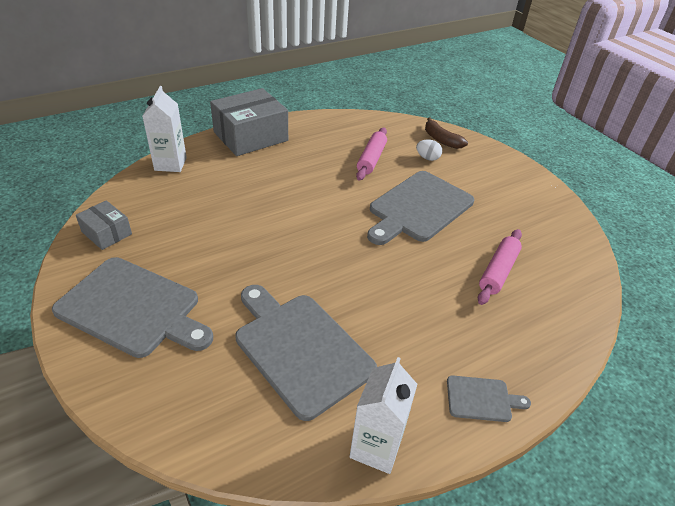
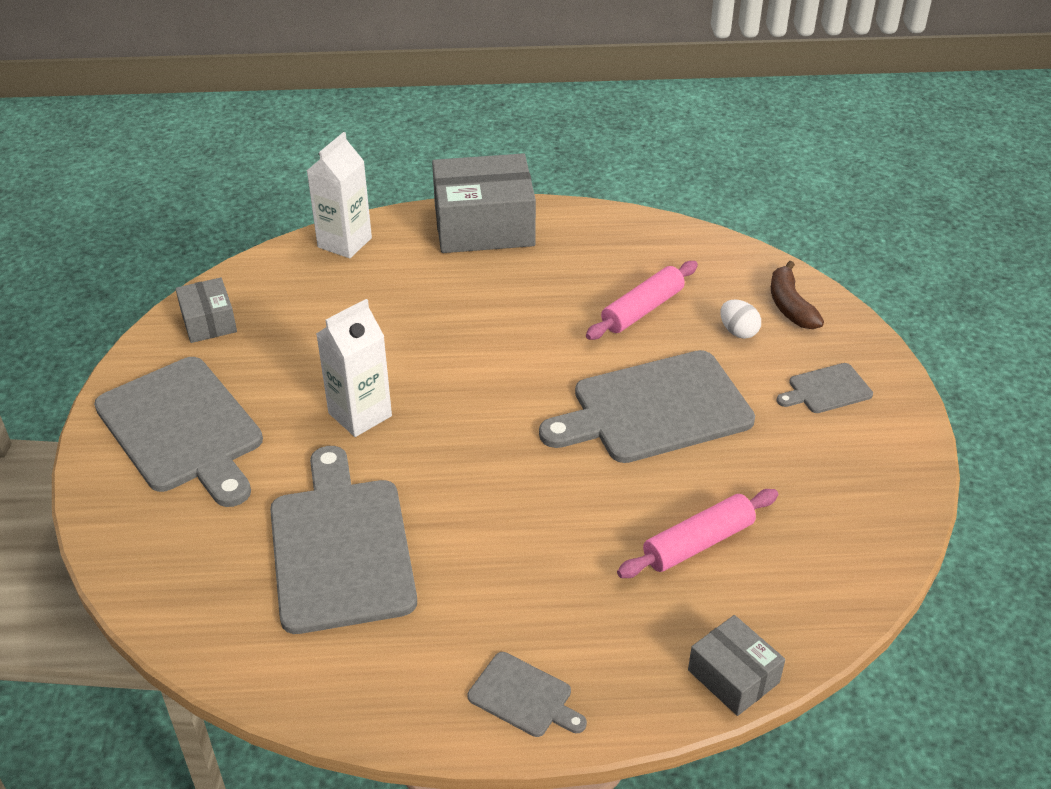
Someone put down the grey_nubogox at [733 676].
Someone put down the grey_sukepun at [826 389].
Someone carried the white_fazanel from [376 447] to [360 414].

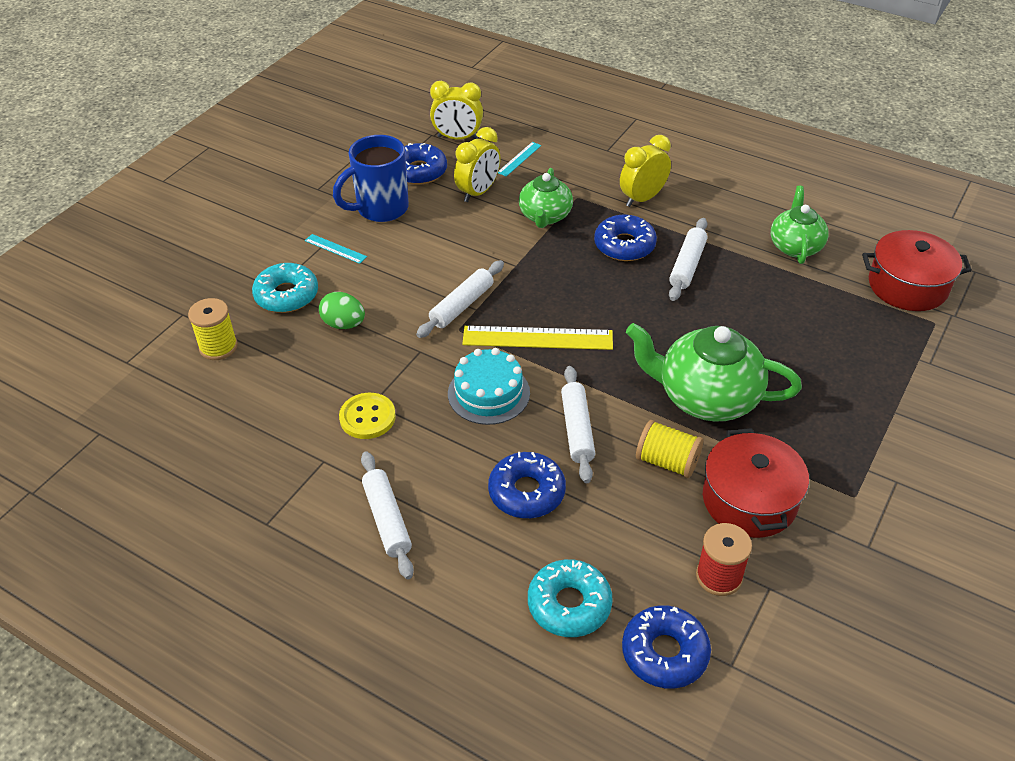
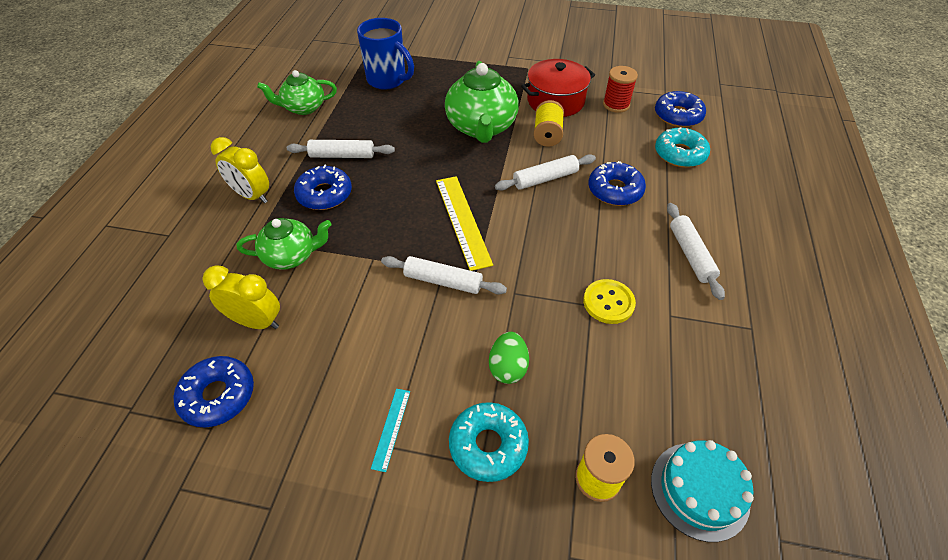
Someone took away the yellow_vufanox at [457 138].
Someone took away the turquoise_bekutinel at [519 159].
Someone took away the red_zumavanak at [907 286].
Someone carried the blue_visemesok from [380 209] to [388 80].
Someone carried the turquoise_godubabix from [488 393] to [699 490].
Someone rotated the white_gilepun at [387 519] by 60 degrees counterclockwise.

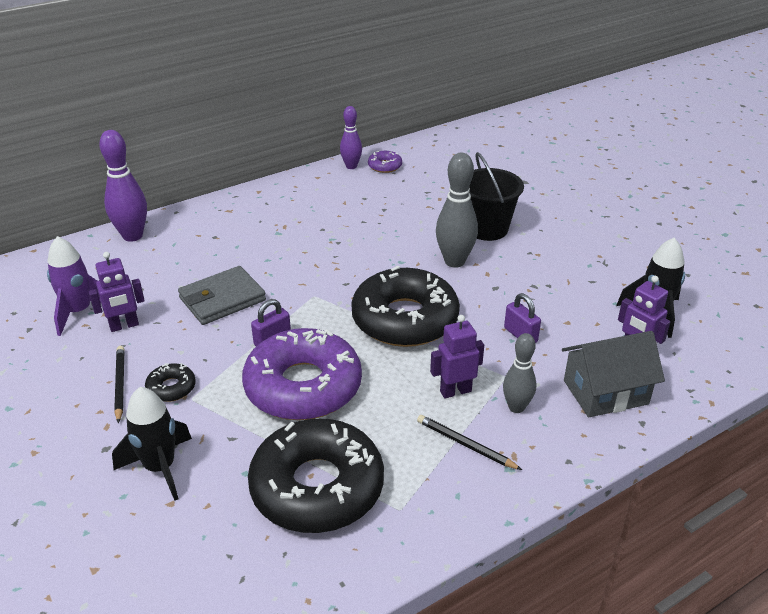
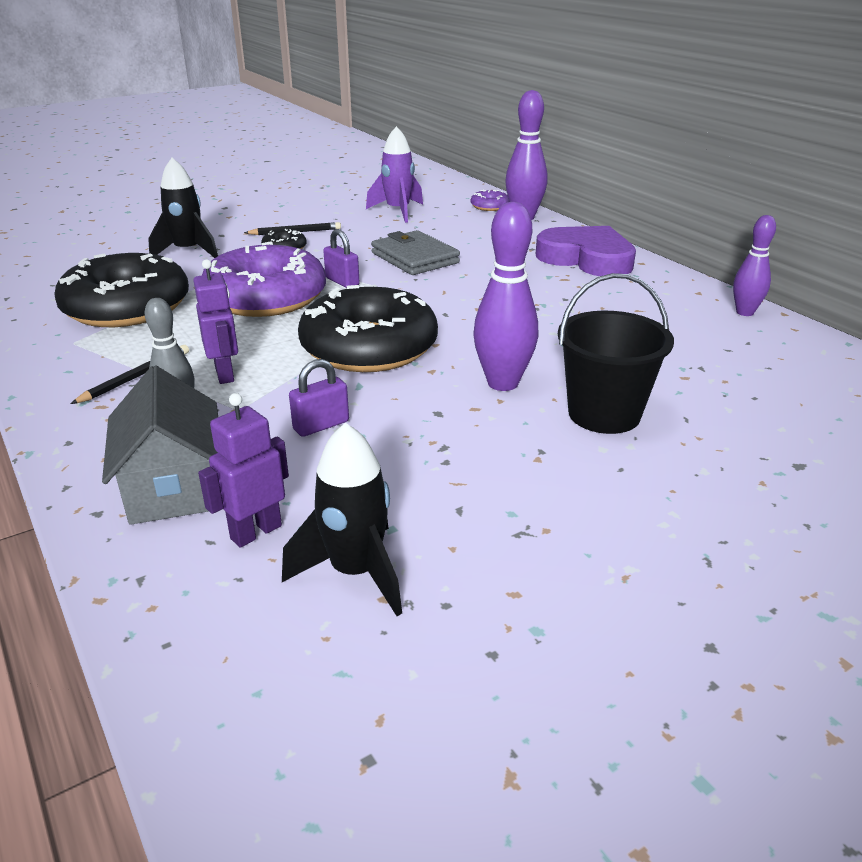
Someone took away the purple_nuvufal at [124 326].
Someone put down the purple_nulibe at [586 258].
Someone carried the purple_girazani from [385 166] to [489 206].
Someone repainted the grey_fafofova at [454 261], which became the purple_fafofova at [503 383].

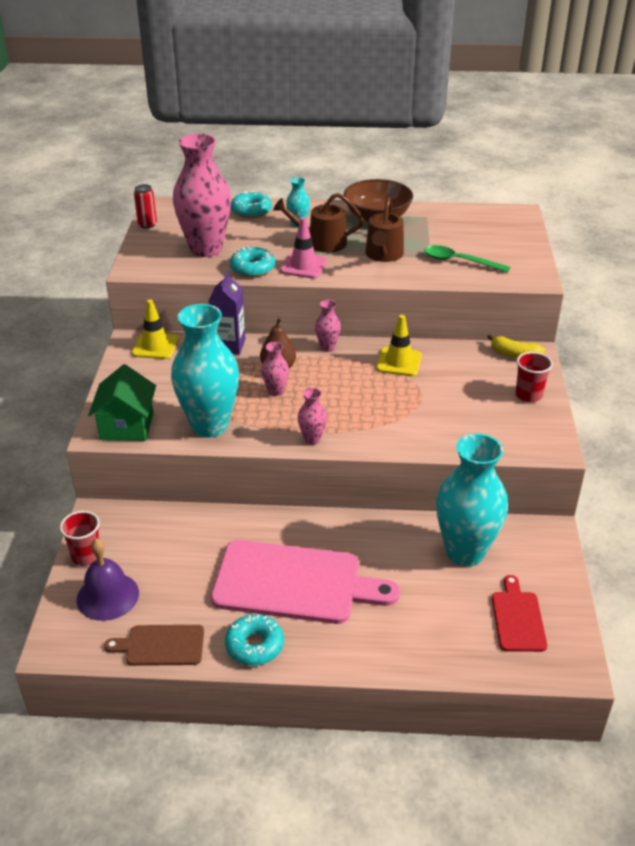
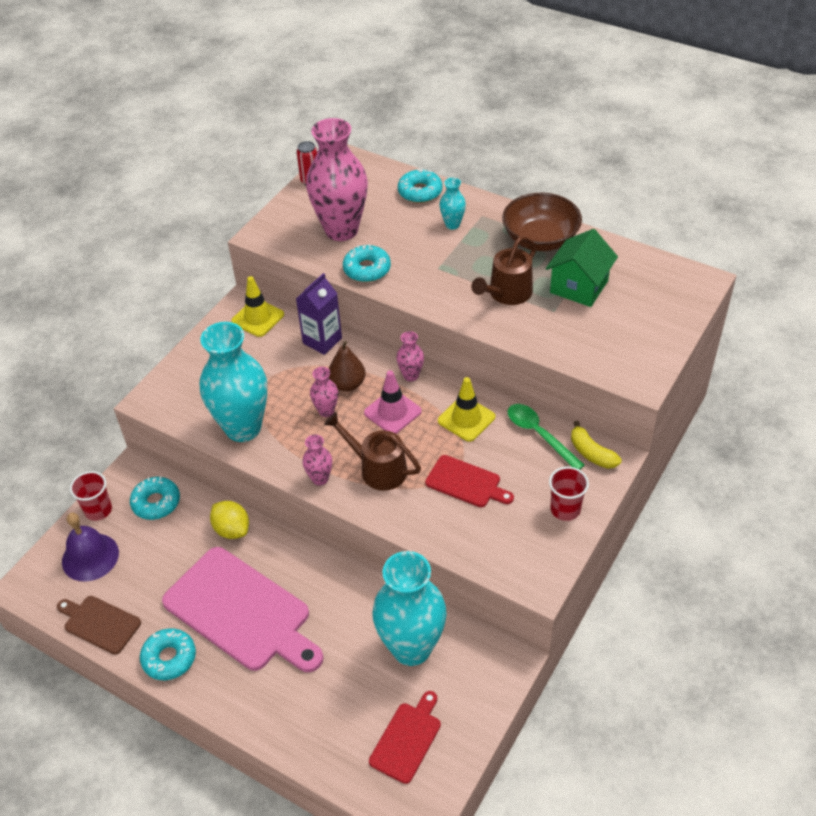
Someone put down the turquoise_girazani at [156 502].
Someone put down the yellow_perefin at [232 529].
Someone put down the red_sukepun at [466 482].
Someone carried the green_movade from [127 426] to [579 287].
Someone carried the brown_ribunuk from [321 243] to [377 469].
Someone carried the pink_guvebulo from [303 266] to [392 412].
Someone carried the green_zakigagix from [459 261] to [539 435].

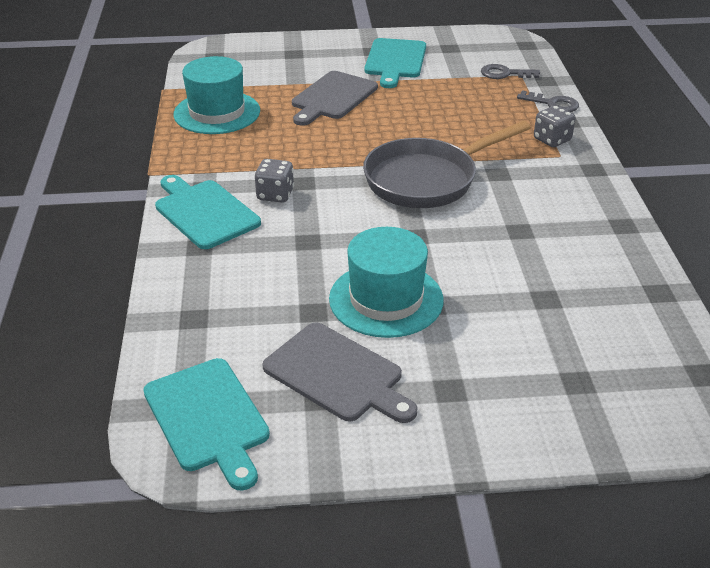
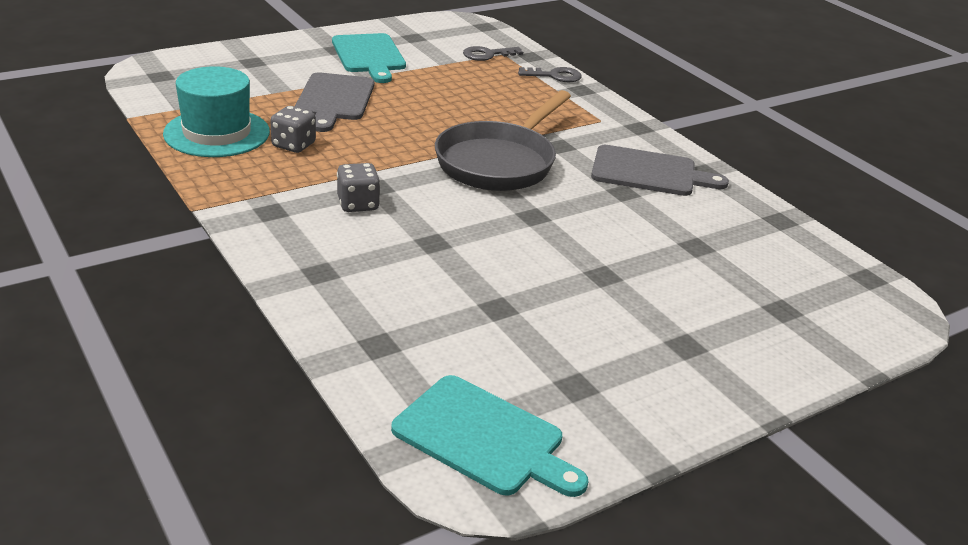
Someone took away the turquoise_sukepun at [204 212].
Someone took away the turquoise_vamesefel at [386 299].
Someone carried the grey_sukepun from [337 374] to [649 172].
Someone carried the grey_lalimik from [552 140] to [293 145].

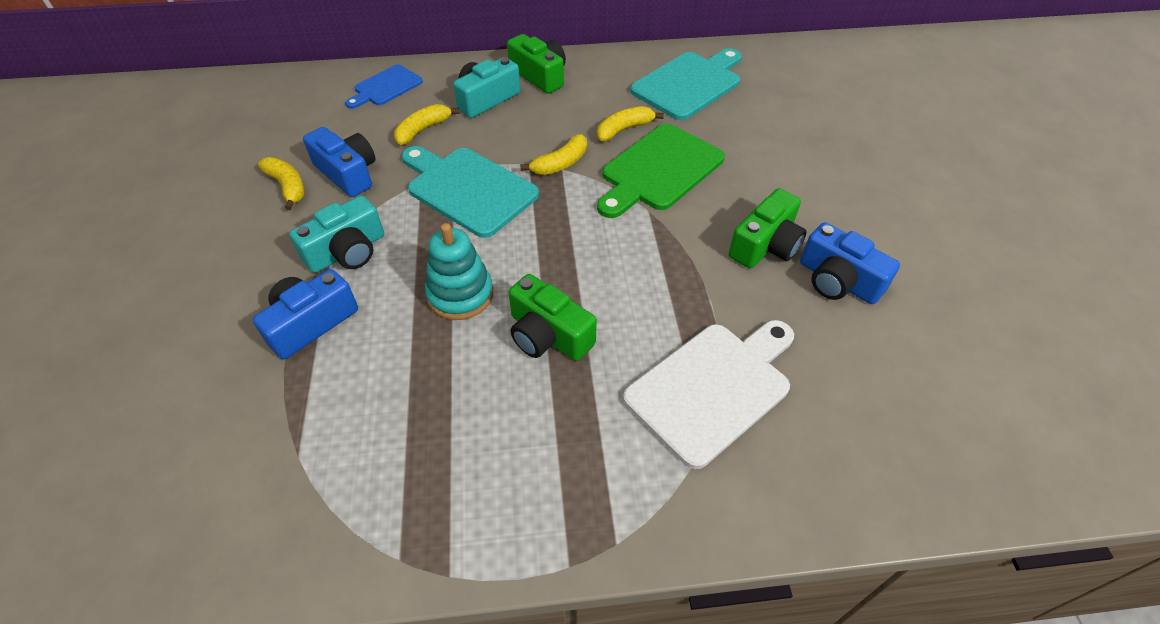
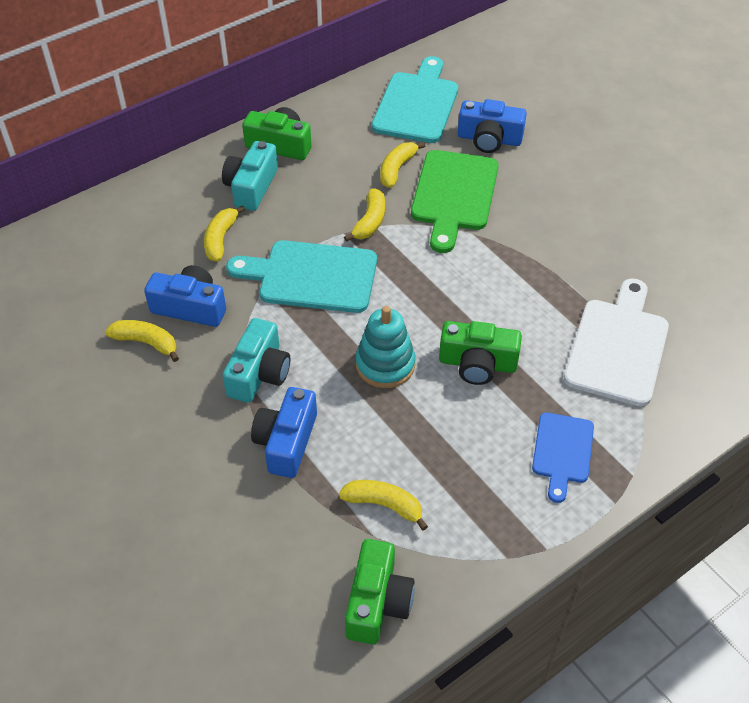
Someone put down the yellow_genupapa at [384 505].
Someone carried the blue_sukepun from [386 87] to [562 452].
Someone carried the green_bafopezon from [765 245] to [377 602].
Someone carried the blue_bafopezon from [837 281] to [489 139].

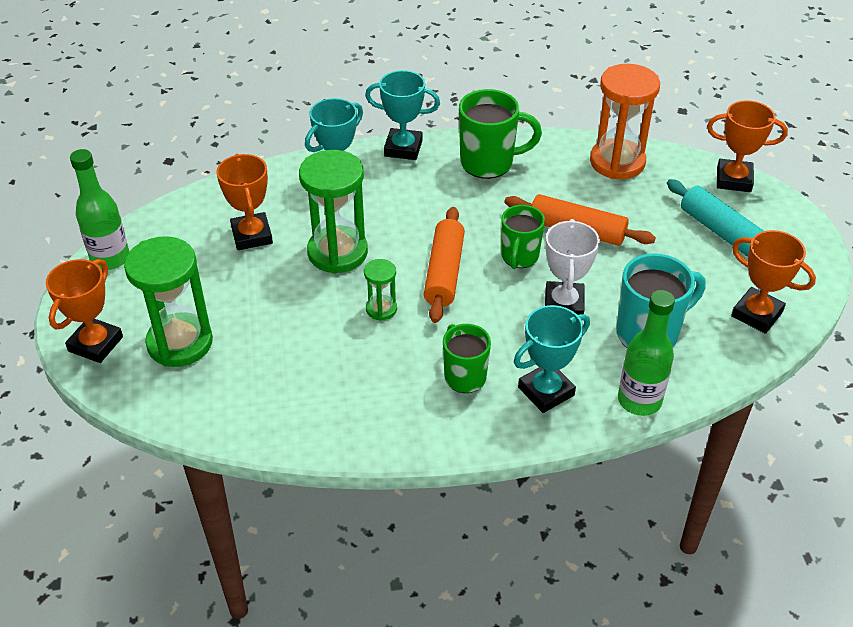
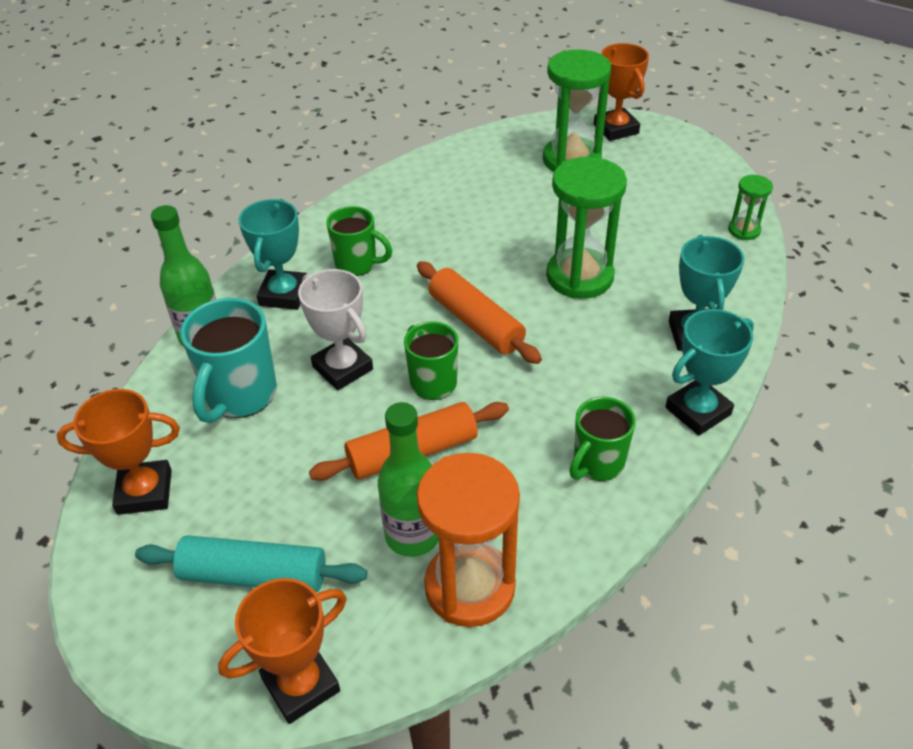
Someone took away the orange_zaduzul at [252 235].
Someone carried the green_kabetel from [110 258] to [413 535].
Someone carried the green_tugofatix from [381 309] to [744 230].
Someone scaled the green_visemesok at [489 163] by 0.66.

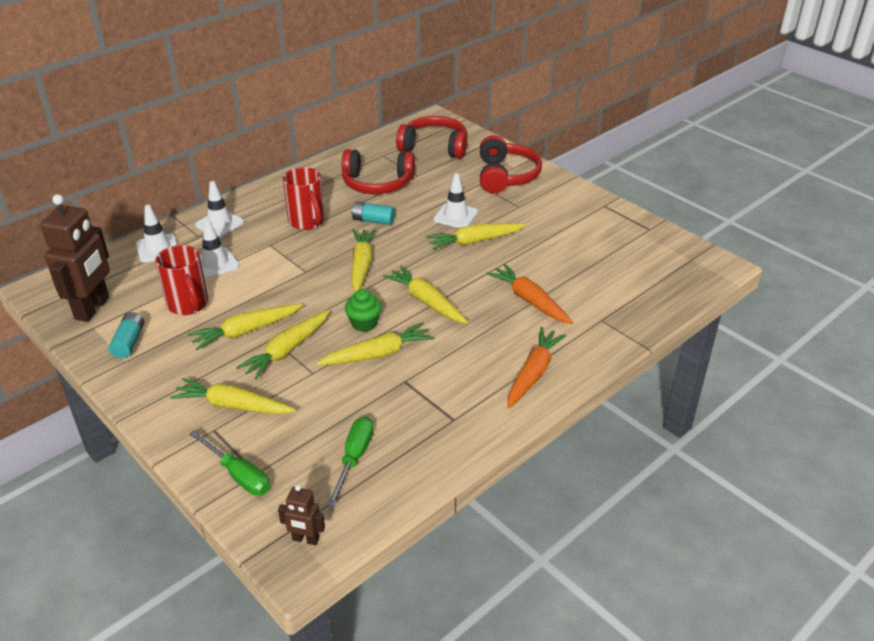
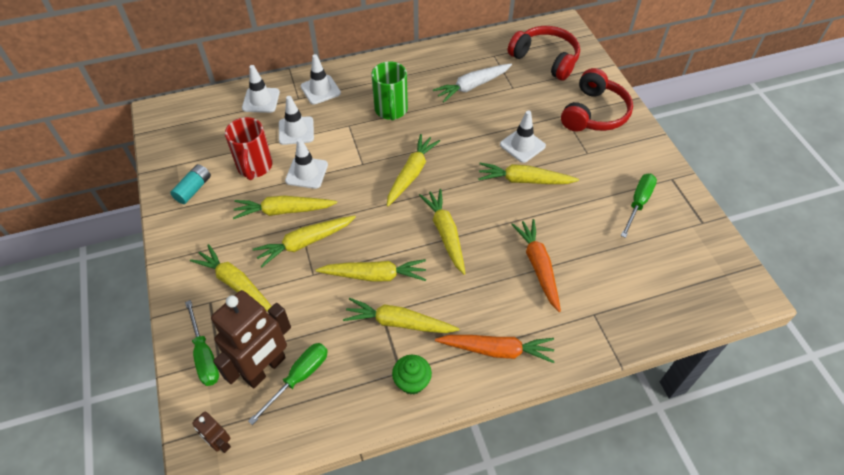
Someone took away the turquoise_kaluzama at [373 220].
Someone put down the white_guvebulo at [306 173].
Someone put down the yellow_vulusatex at [399 322].
Someone put down the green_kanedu at [638 203].
Someone carried the brown_nuvufal from [93 308] to [265 368].
Someone carried the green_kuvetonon from [364 323] to [412 382].
Someone swapped the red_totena at [377 183] for the white_vulusatex at [472 86].
Someone repainted the red_visemesok at [307 222], which became the green_visemesok at [391 110].
Someone rotated the orange_vulusatex at [533 373] by 45 degrees clockwise.

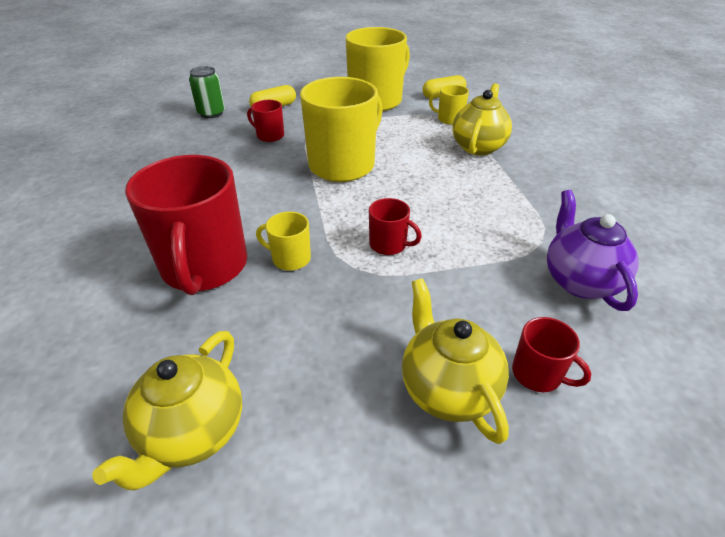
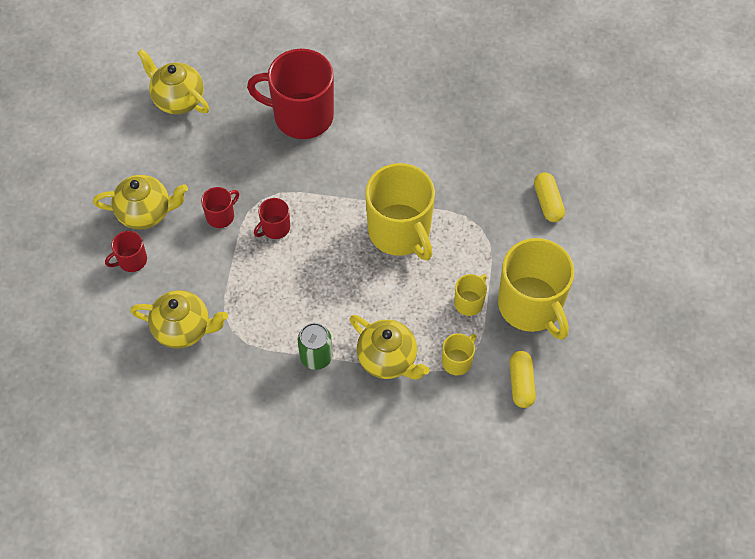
Someone carried the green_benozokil from [211 113] to [316 356].
Someone carried the red_visemesok from [269 135] to [221 216].
Someone carried the yellow_visemesok from [290 258] to [469 302].
Someone repainted the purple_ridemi at [579 281], which became the yellow_ridemi at [183 329].

